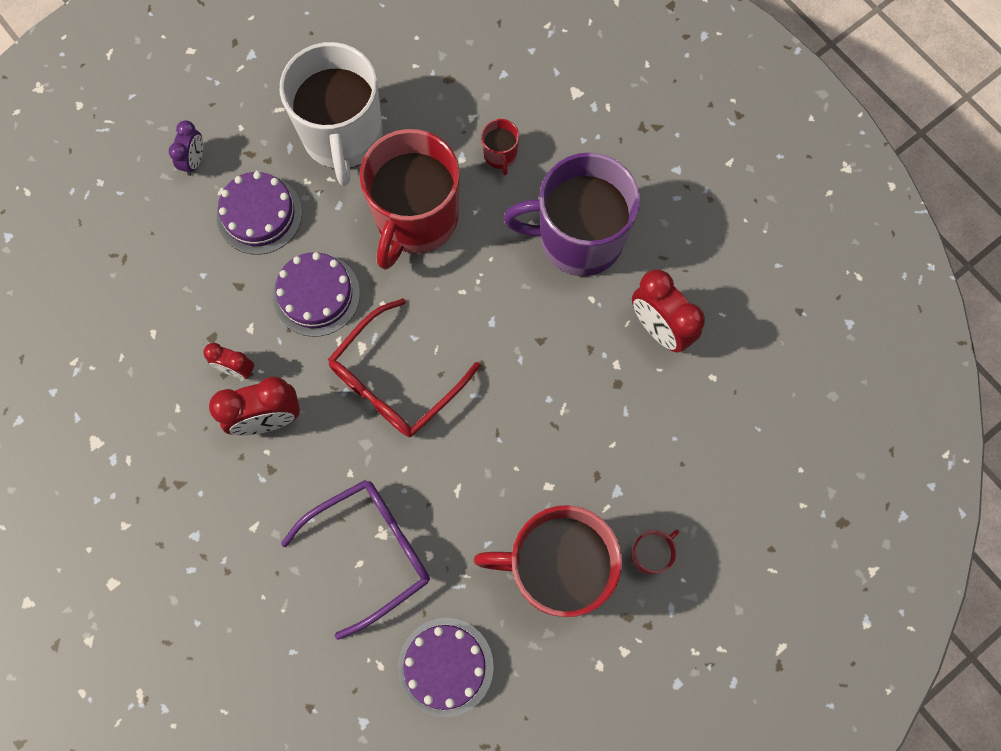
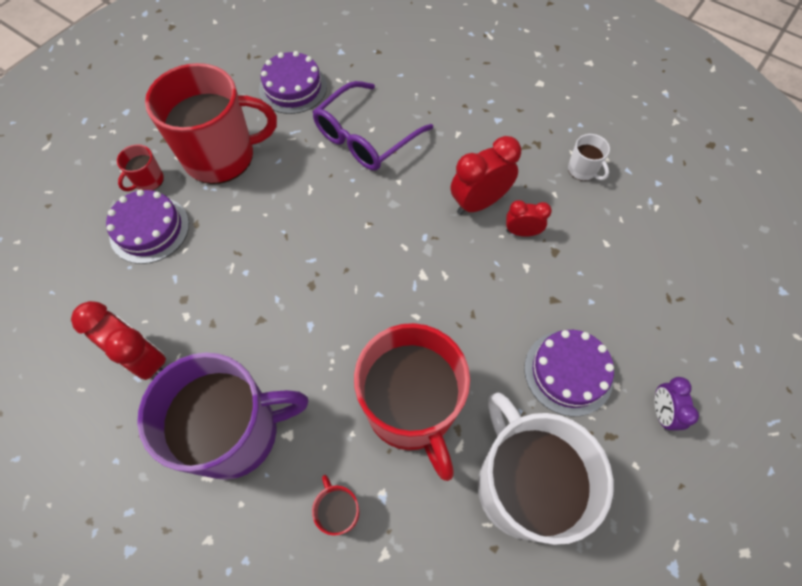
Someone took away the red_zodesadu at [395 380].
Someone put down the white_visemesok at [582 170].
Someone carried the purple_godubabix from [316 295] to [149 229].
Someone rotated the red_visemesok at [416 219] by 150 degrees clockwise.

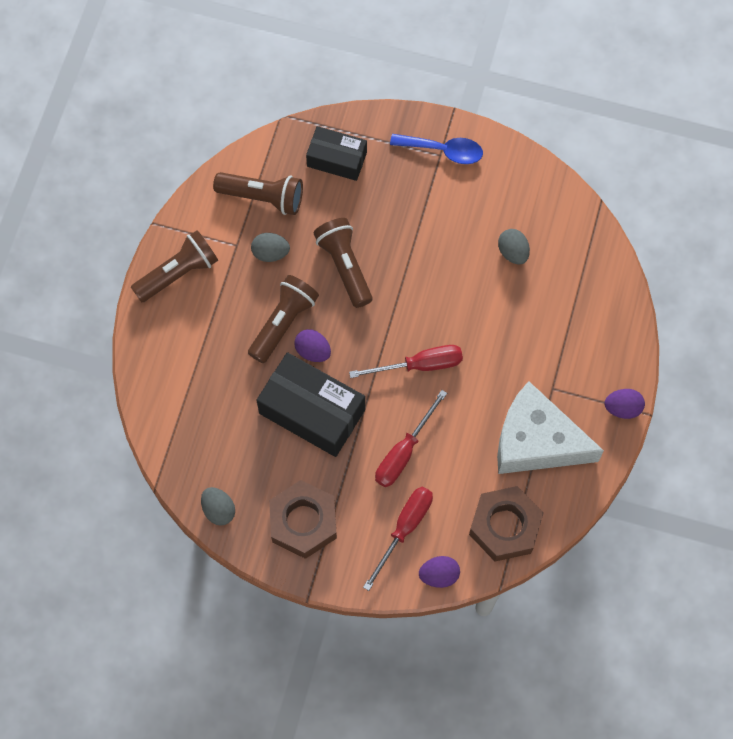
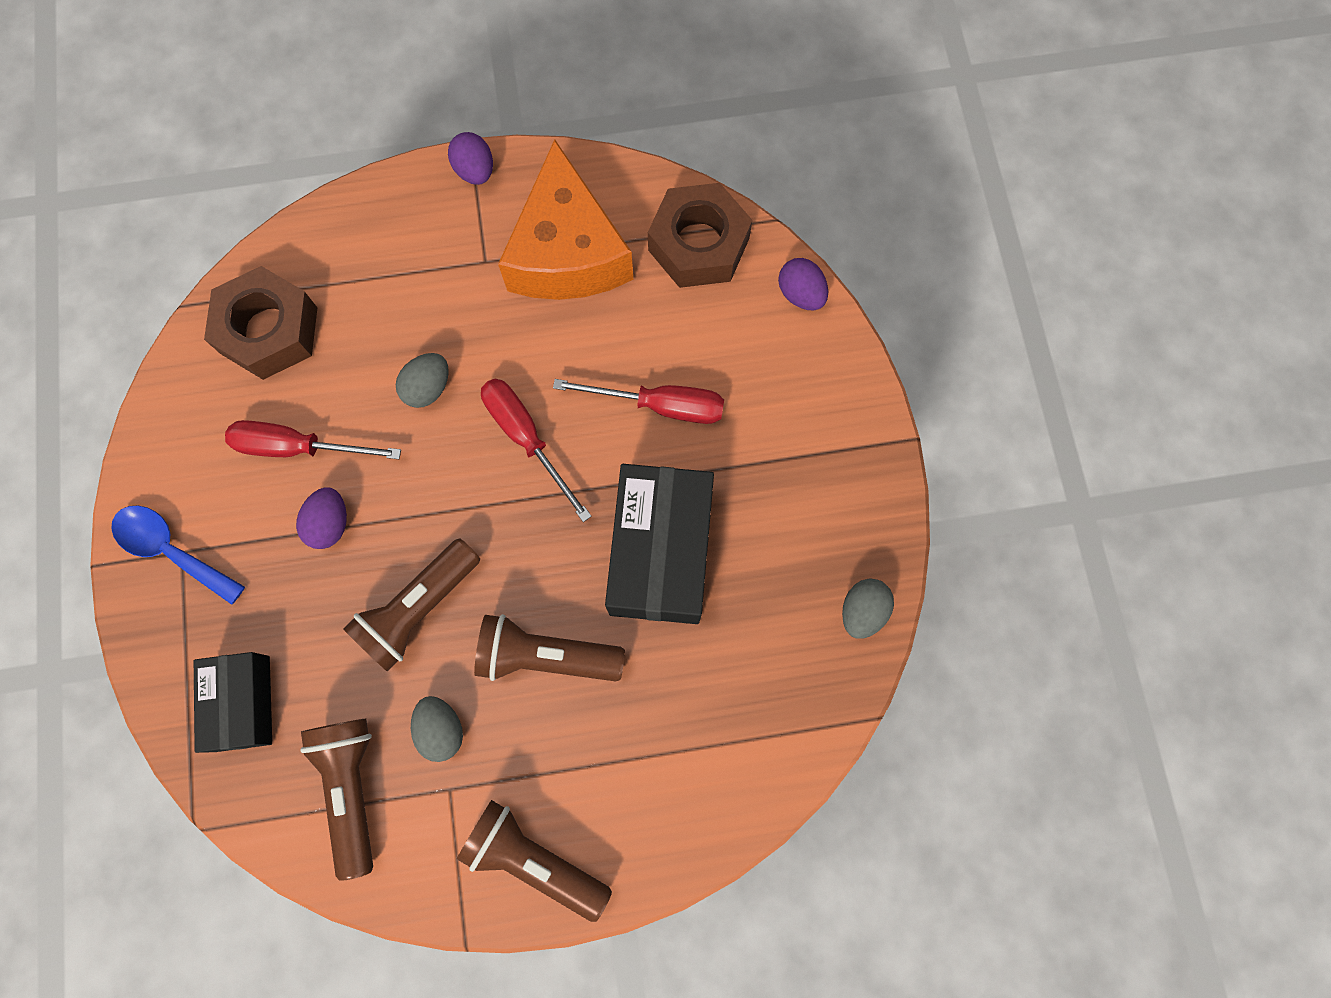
Someone carried the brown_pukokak from [303 522] to [269 330].
Someone carried the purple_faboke from [313 351] to [330 524].
Someone carried the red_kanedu from [404 529] to [299 447].
Someone carried the grey_faboke from [513 252] to [428 388].
Someone repainted the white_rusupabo at [536 441], which became the orange_rusupabo at [567 252].
Someone rotated the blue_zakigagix at [443 150] by 45 degrees counterclockwise.

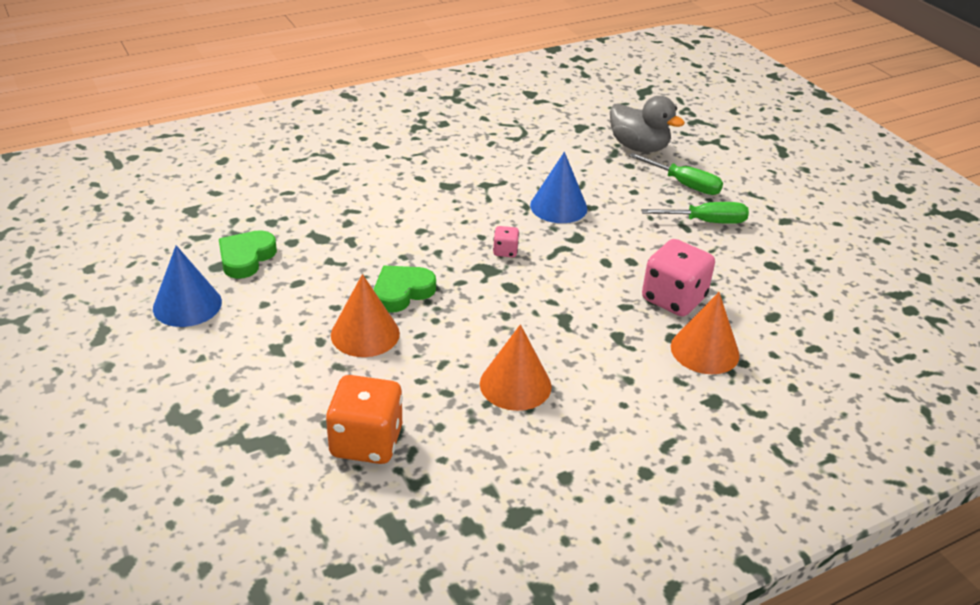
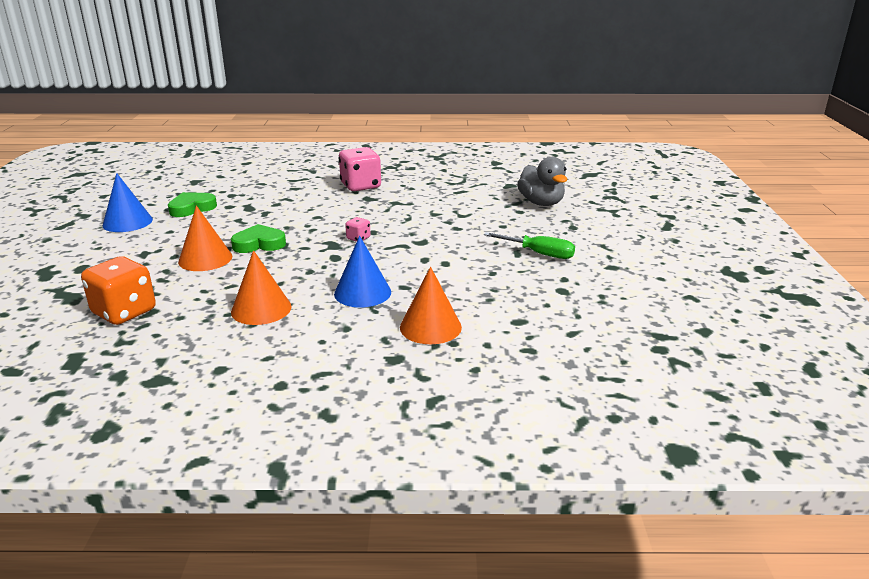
Someone took away the green_kanedu at [684 184].
Someone carried the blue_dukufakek from [558 207] to [362 293].
Someone carried the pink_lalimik from [673 299] to [360 186].

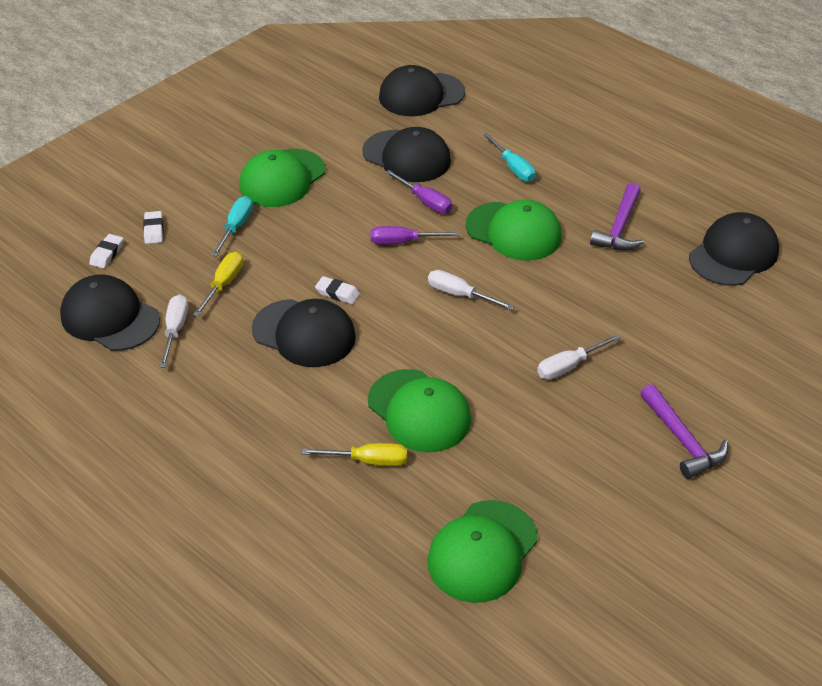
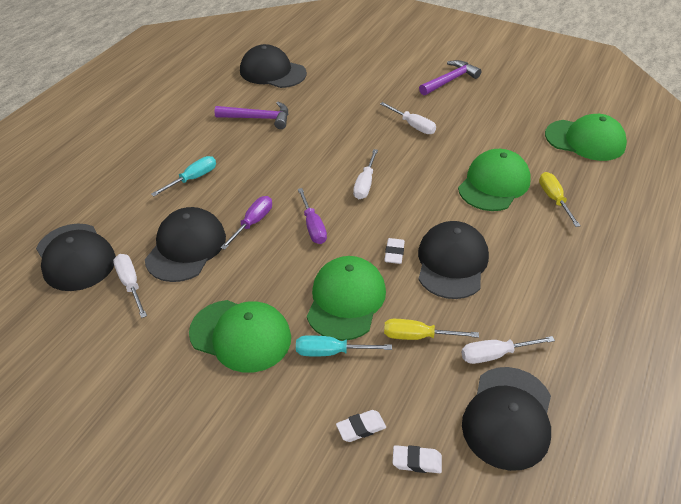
Someone put down the white_kanedu at [130 284].
Someone carried the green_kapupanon from [514 231] to [346 300].

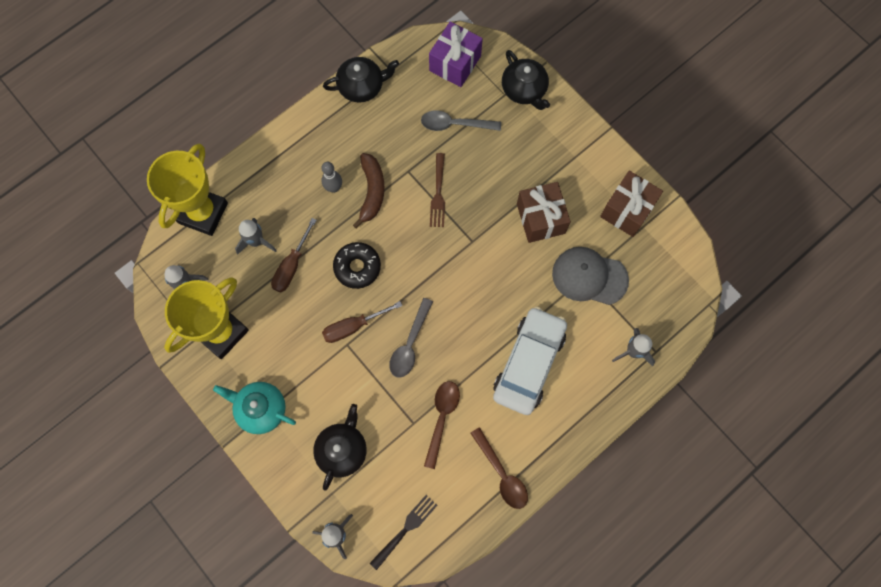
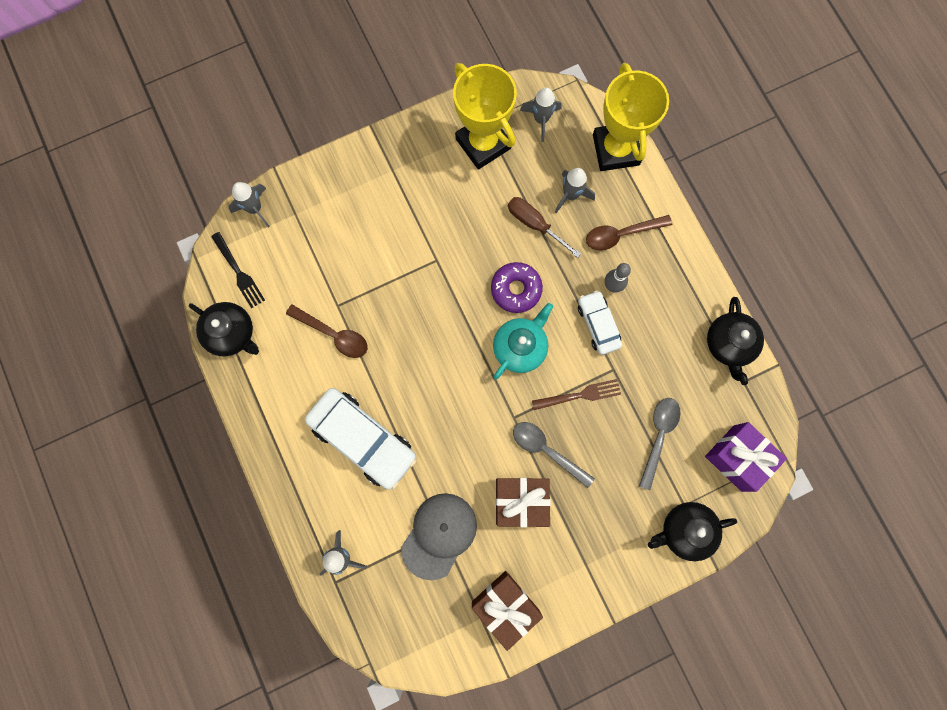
Someone took away the brown_kanedu at [353 326].
Someone carried the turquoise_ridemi from [260 409] to [520 347].
Someone carried the black_ridemi from [342 450] to [231 333].
Someone carried the grey_zakigagix from [410 344] to [547 450].
Someone carried the brown_zakigagix from [501 474] to [621 234].
Someone swapped the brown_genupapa at [372 191] for the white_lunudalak at [598 324].
Someone repainted the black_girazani at [357 267], which became the purple_girazani at [516 289].
Someone rotated the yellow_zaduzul at [203 213] by 45 degrees clockwise.
Someone rotated the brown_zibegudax at [438 193] by 150 degrees clockwise.

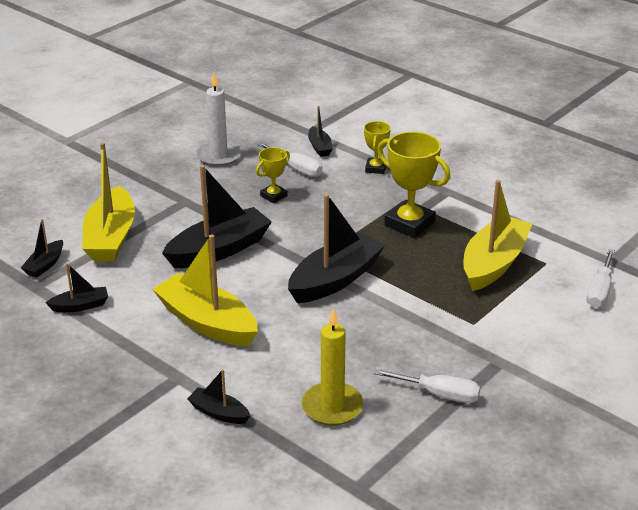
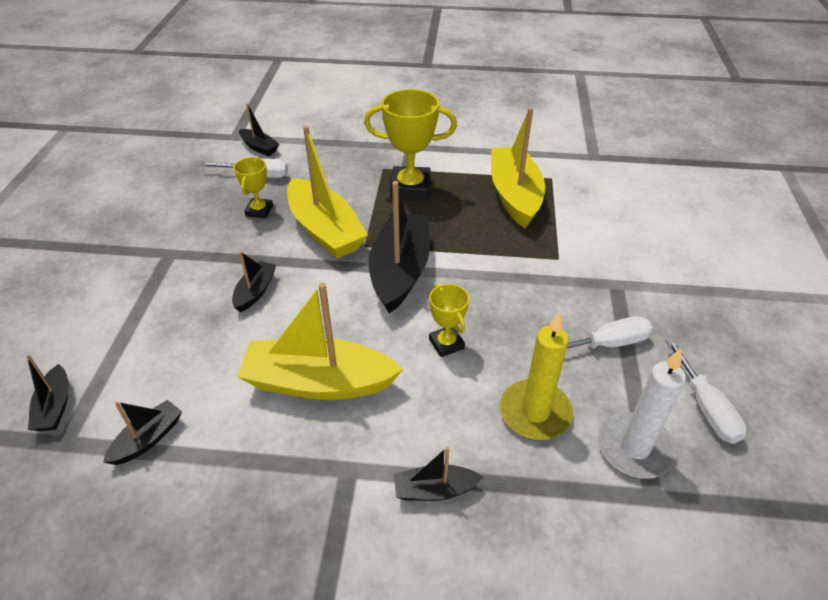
Someone carried the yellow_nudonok from [111 237] to [325 230].
Someone carried the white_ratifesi from [218 156] to [634 448].
Someone carried the yellow_zaduzul from [375 168] to [446 344].
Someone carried the white_kanedu from [599 291] to [705 408].
Someone scaled the black_nudonok at [219 250] by 0.49.

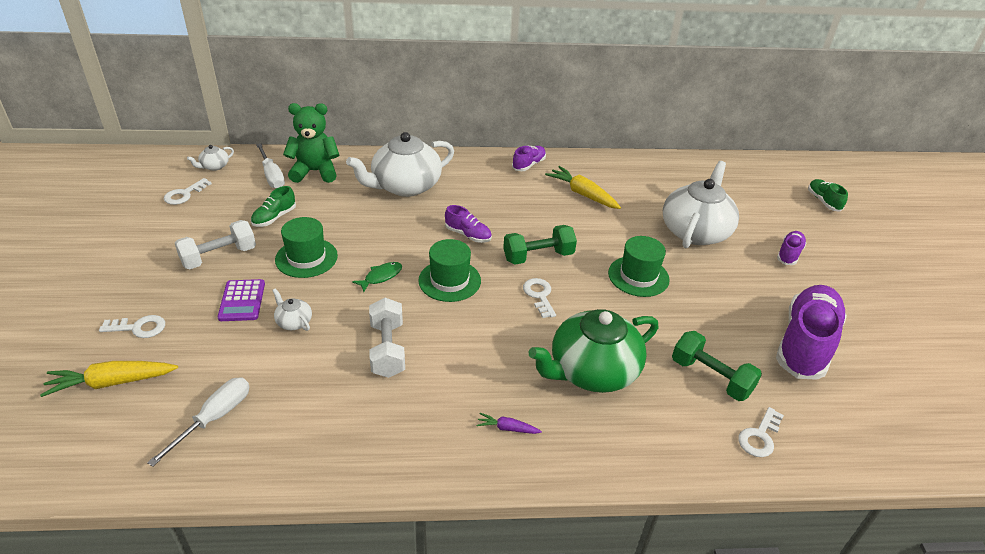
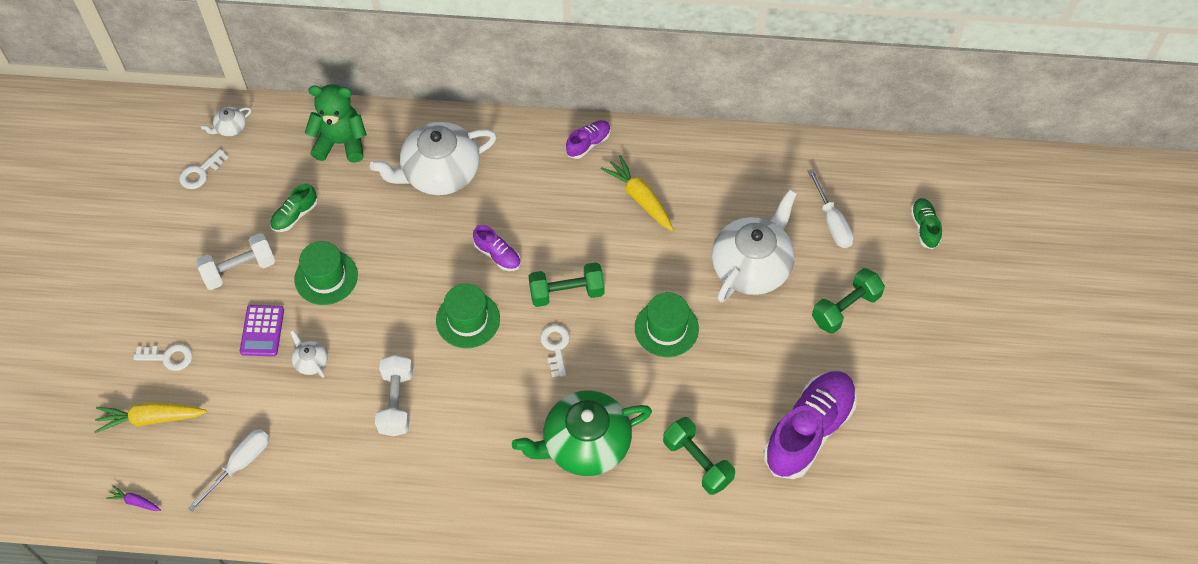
Someone took away the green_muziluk at [381 277].
Someone took away the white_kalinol at [759 436].
Someone carried the white_kanedu from [272 176] to [832 222].
Someone carried the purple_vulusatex from [507 428] to [135 502].
Someone swapped the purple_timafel at [789 254] for the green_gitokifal at [845 308].

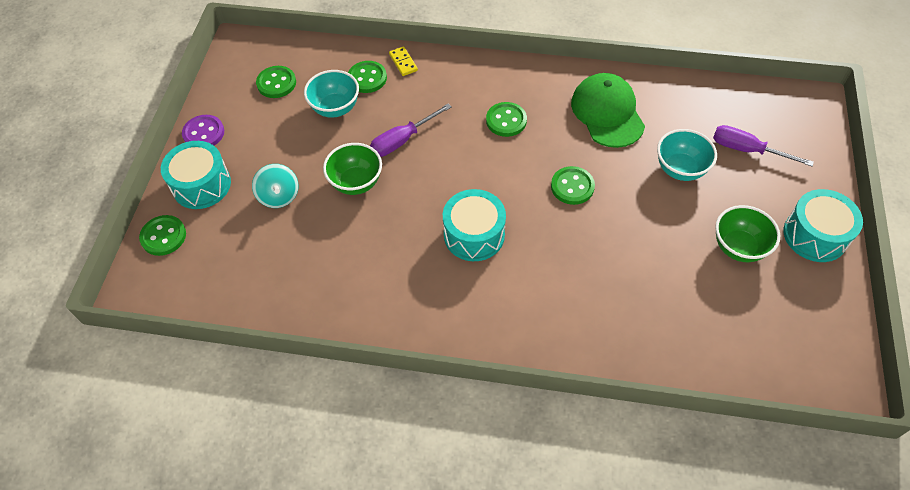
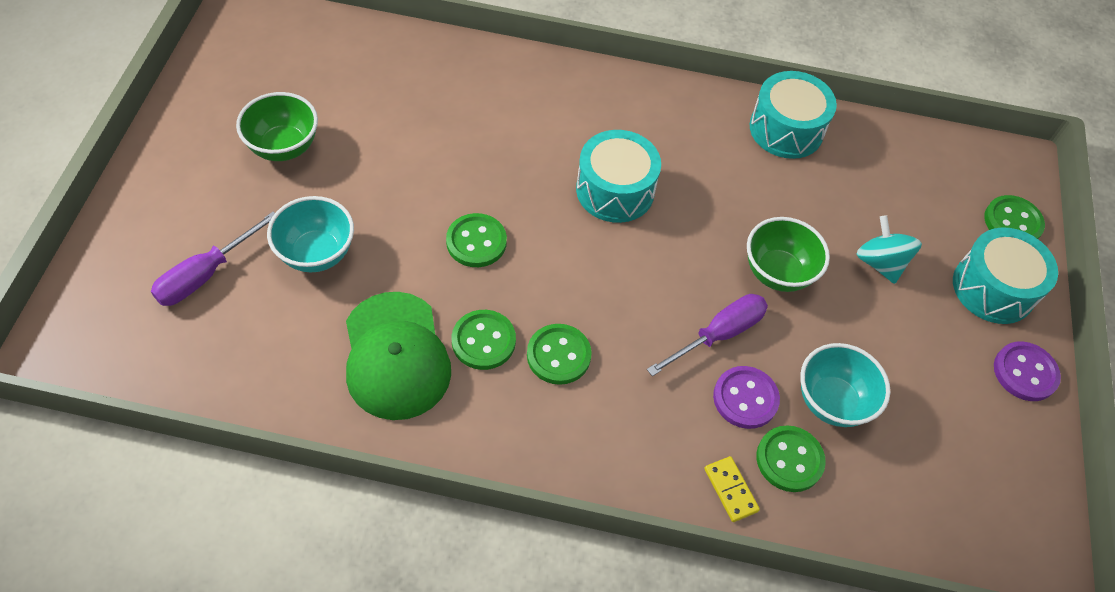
Someone put down the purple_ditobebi at [745 398].
Someone carried the green_ditobebi from [276 83] to [483 341].
Someone carried the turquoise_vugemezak from [815 235] to [786 129].
Someone rotated the purple_kanedu at [747 150] by 105 degrees clockwise.

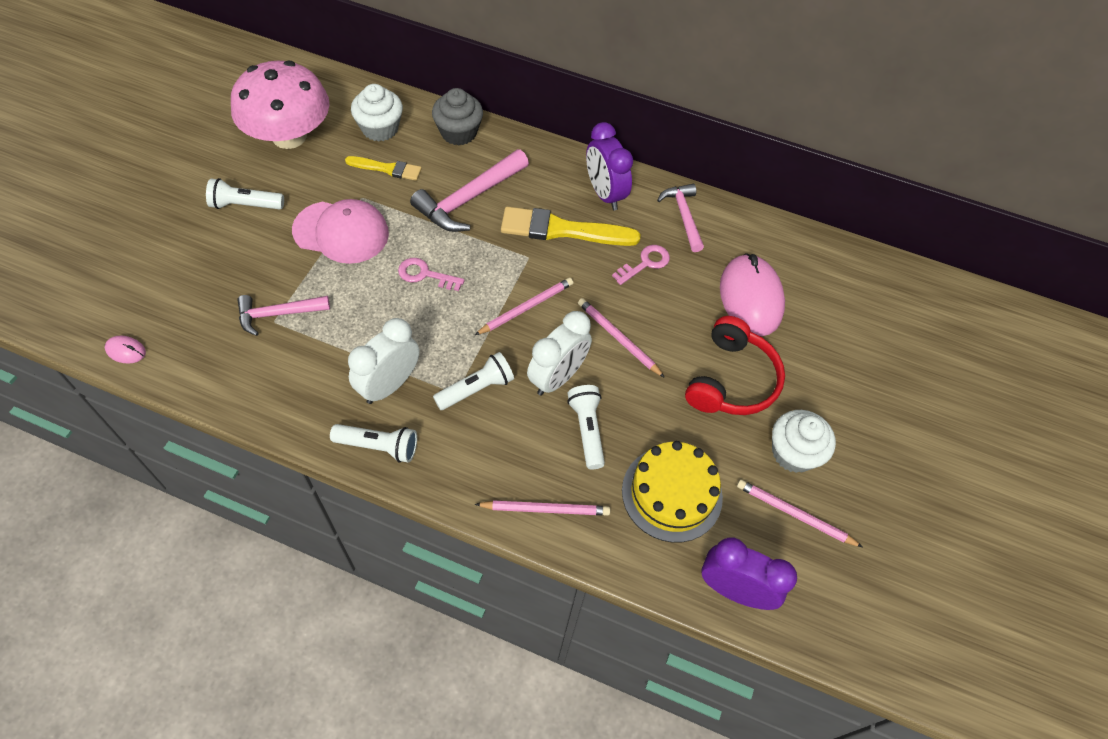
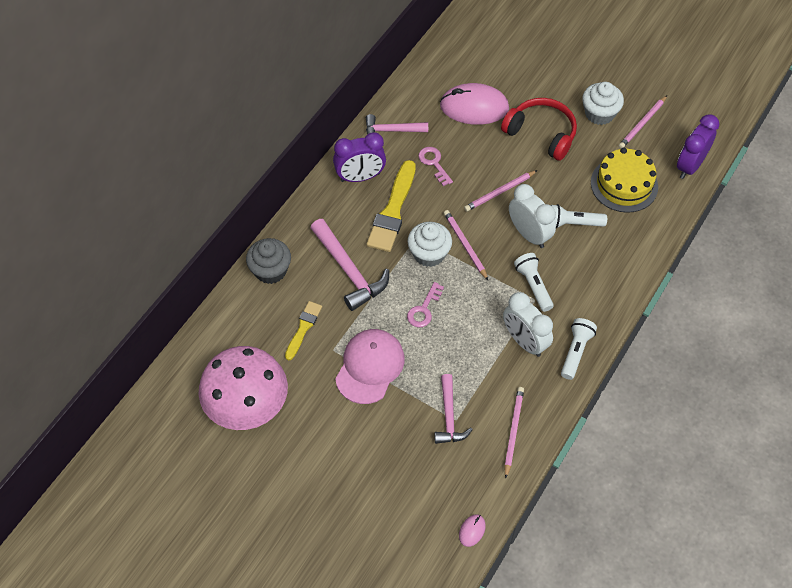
Someone took away the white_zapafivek at [245 205].
Someone carried the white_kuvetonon from [380 128] to [429 253].
Someone carried the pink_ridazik from [545 509] to [513 431].

